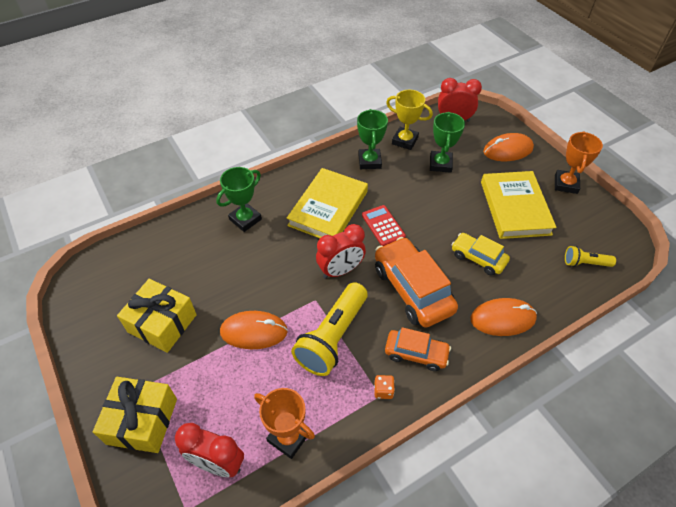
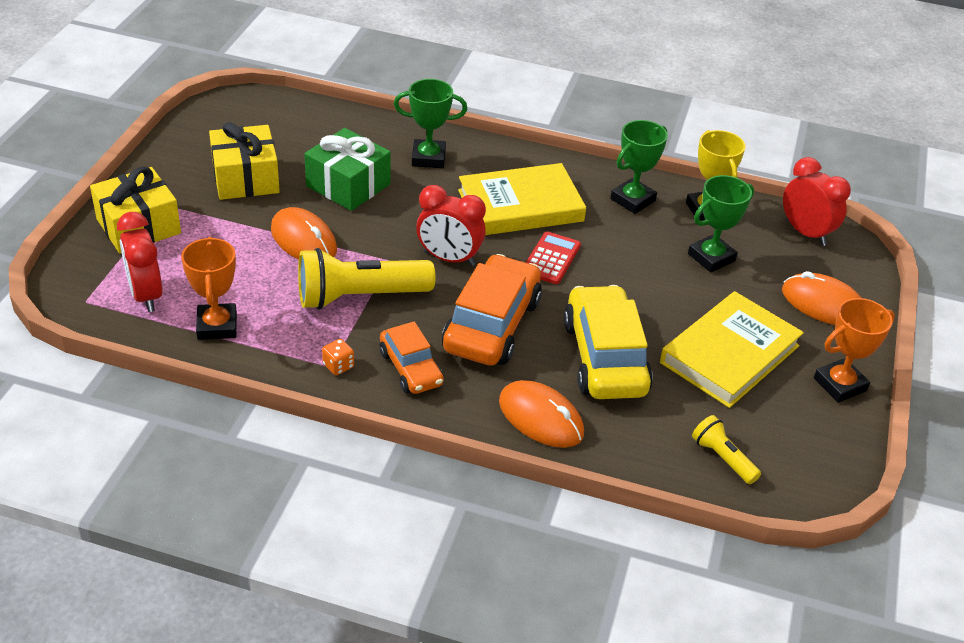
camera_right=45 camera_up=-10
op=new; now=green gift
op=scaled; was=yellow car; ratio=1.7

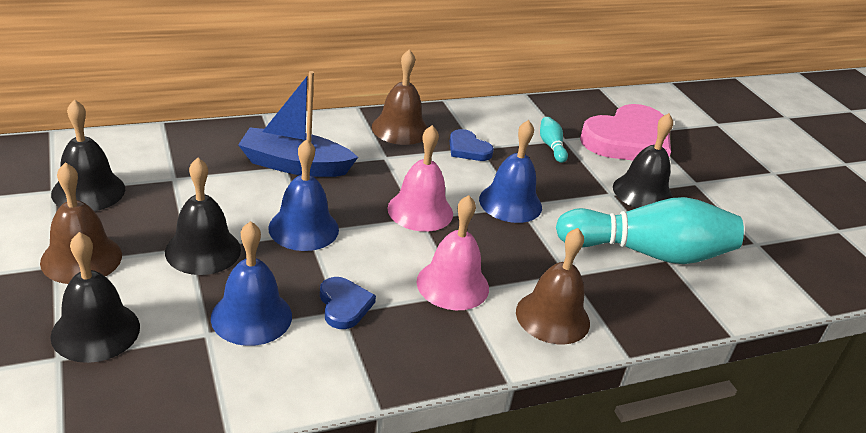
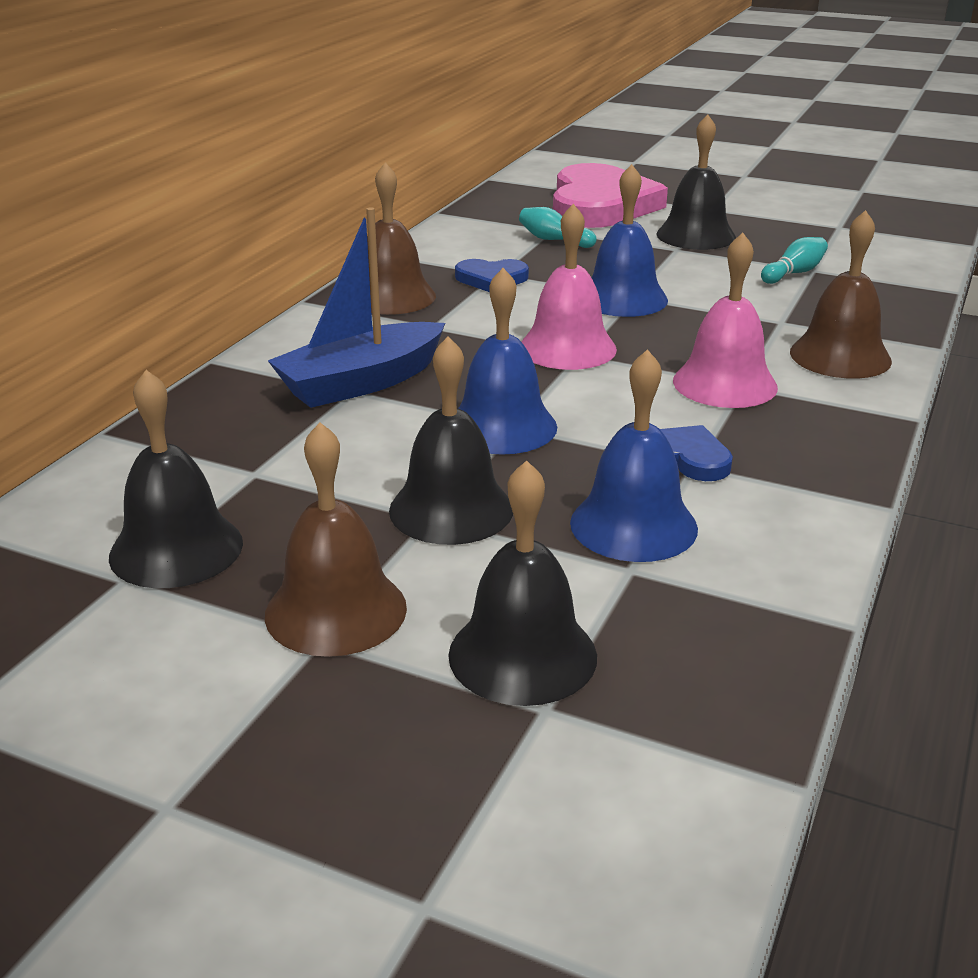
camera_right=-40 camera_up=-5
op=scaled; was=turquoise bowling pin (no. 2 from left); ratio=0.4

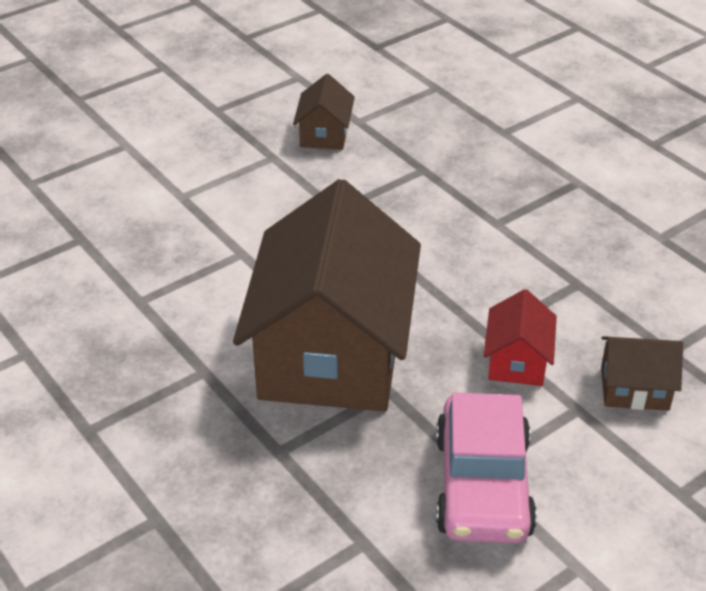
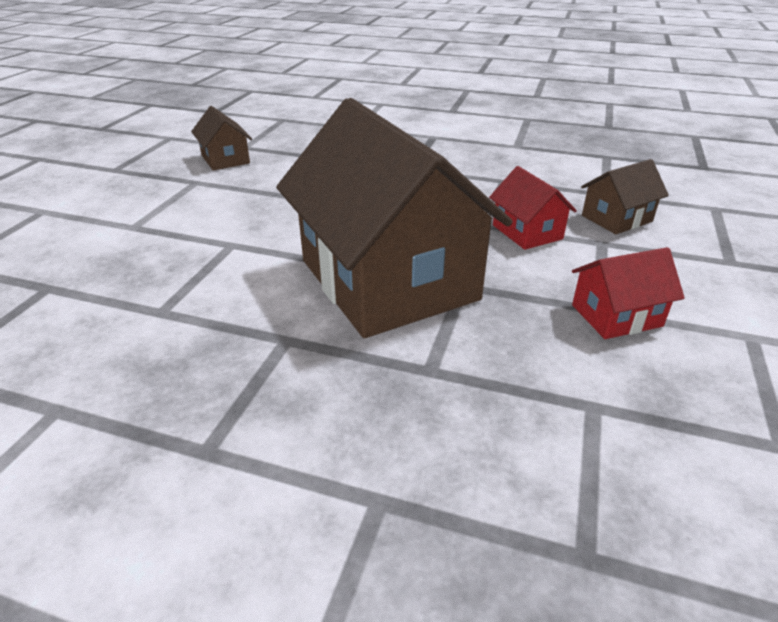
camera_right=-35 camera_up=-5
op=swapped; was=pink car; now=red house (no. 2 from left)

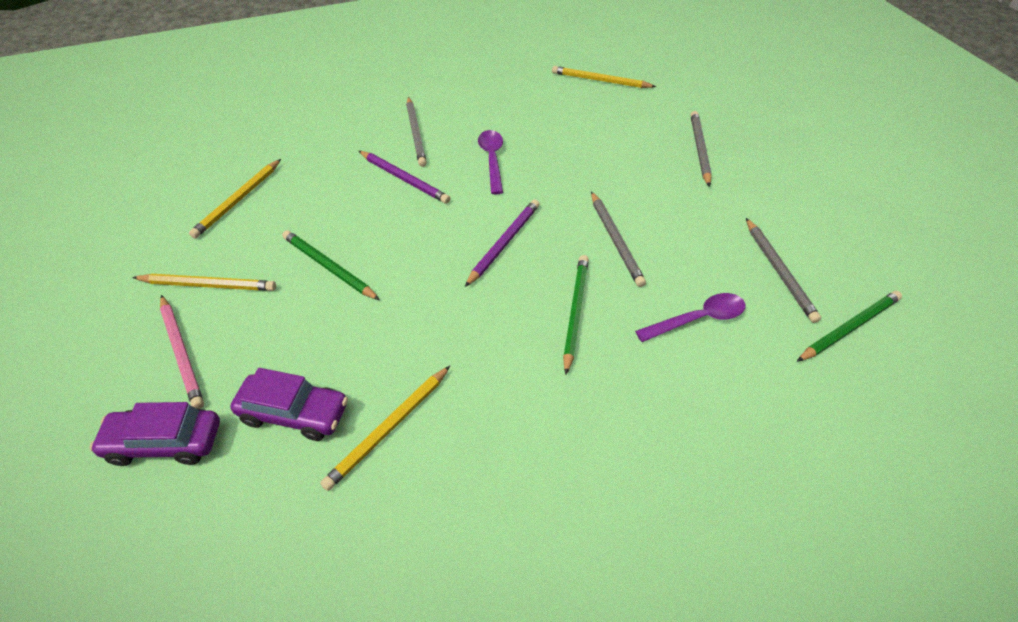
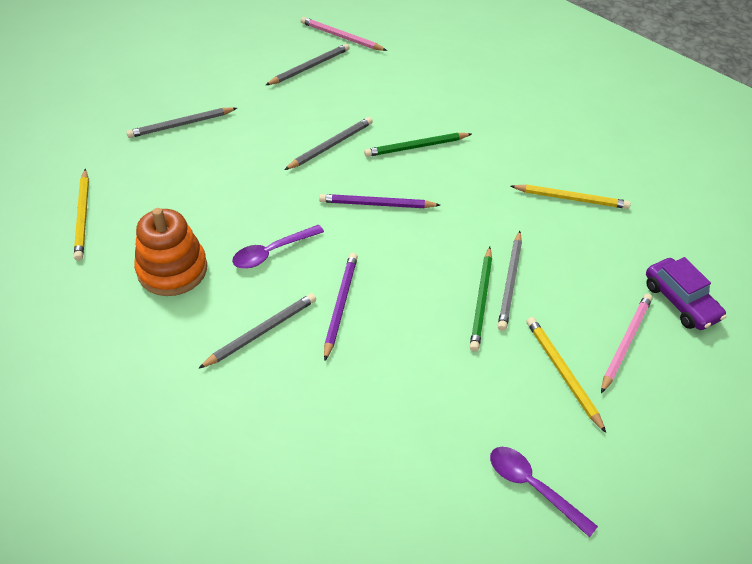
camera_right=-120 camera_up=0
op=gone; was=yellow pencil (no. 2 from left)
op=gone; was=purple car (no. 2 from left)
op=new; now=orange stacking toy
op=new; now=grey pencil (no. 5 from left)
op=shifted; was=purple spoon (no. 2 from left)
op=repainted; was=green pencil (no. 3 from left); now=pink pencil (no. 1 from left)

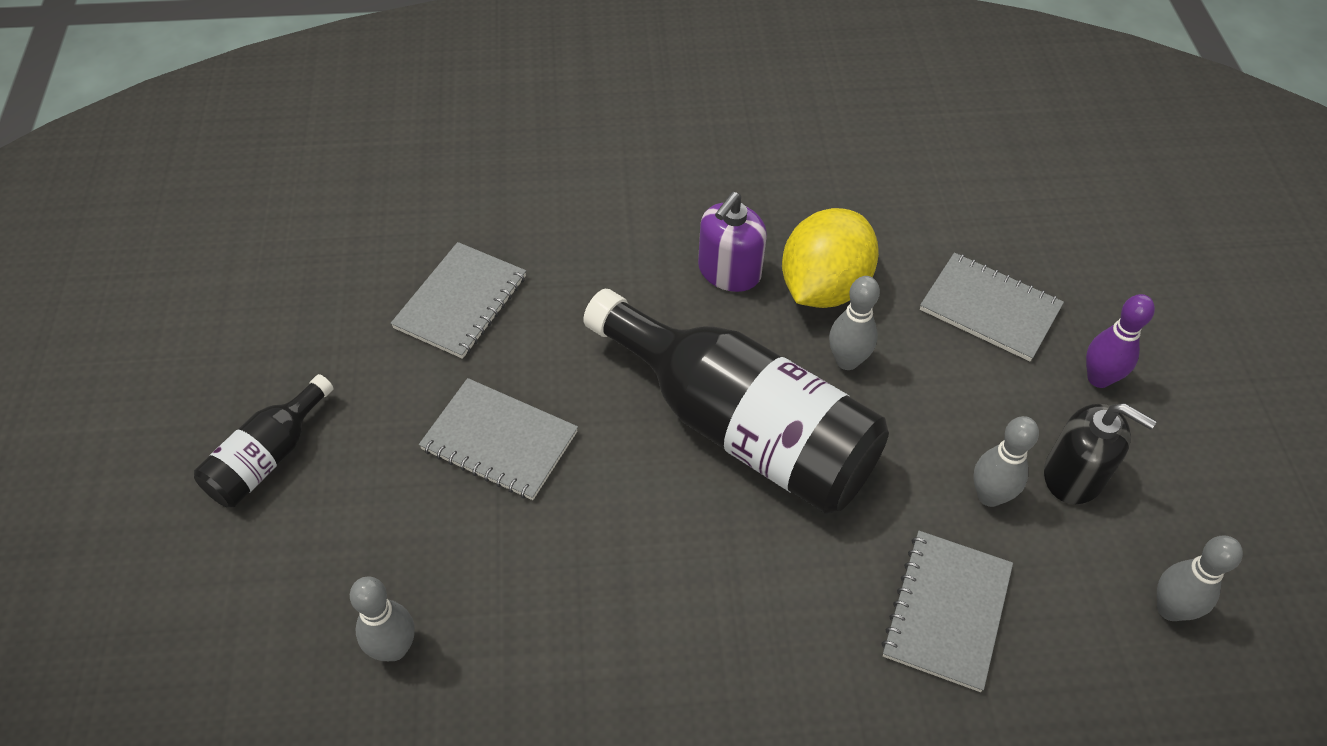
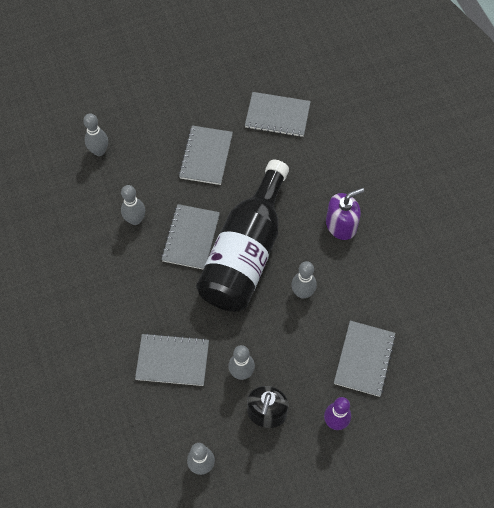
camera_right=75 camera_up=10
op=gone; was=black bottle (no. 1 from left)
op=gone; was=yellow lemon
op=new; now=grey bowling pin (no. 2 from left)
op=new; now=grey notebook (no. 2 from left)
op=rotated; was=purple soap dispenser; clockwise=135

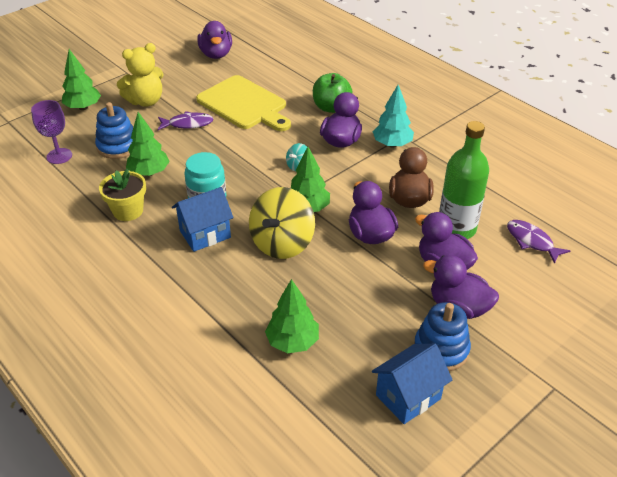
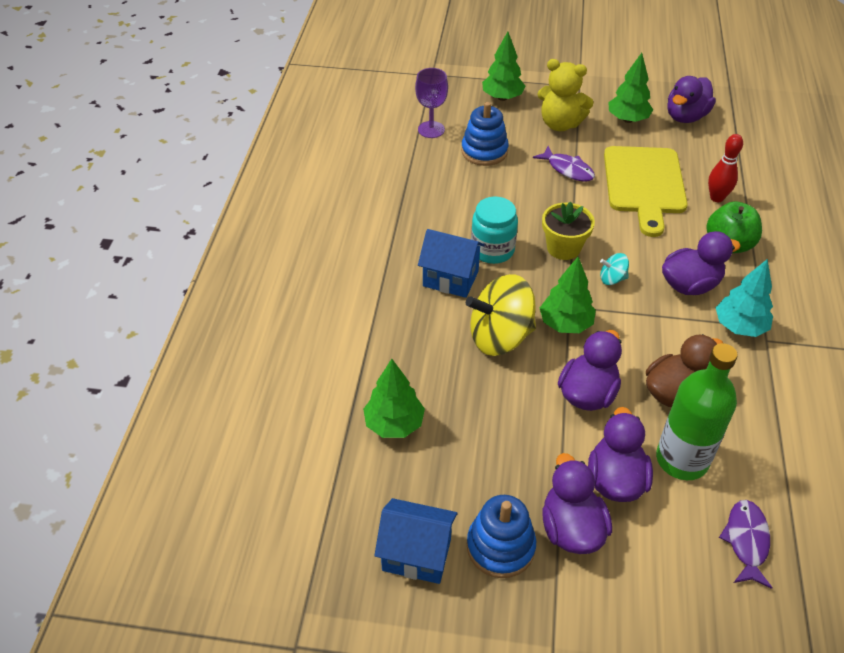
camera_right=50 camera_up=5
op=new; now=red bowling pin
op=shifted; was=yellow flower pot
op=shifted; was=green tree (no. 2 from left in the first image); now=green tree (no. 4 from left)

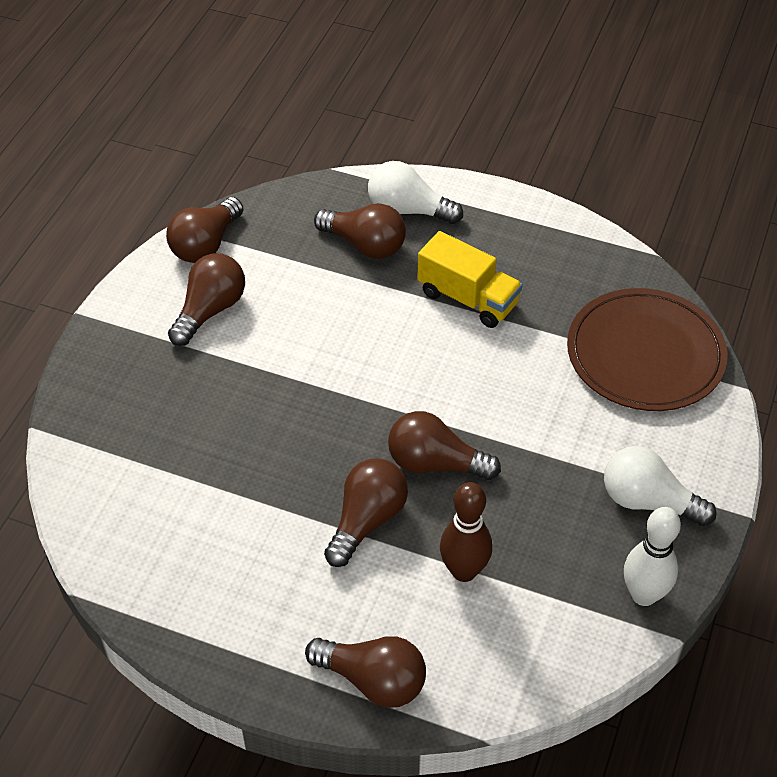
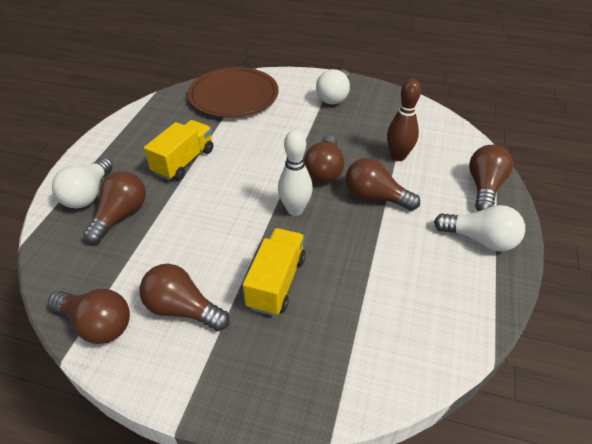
camera_right=-95 camera_up=-5
op=new; now=yellow truck (no. 2 from left)
op=new; now=white light bulb (no. 3 from left)
op=shifted; was=white bowling pin

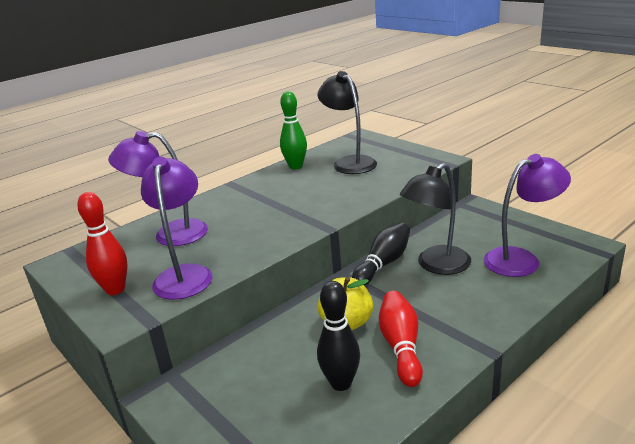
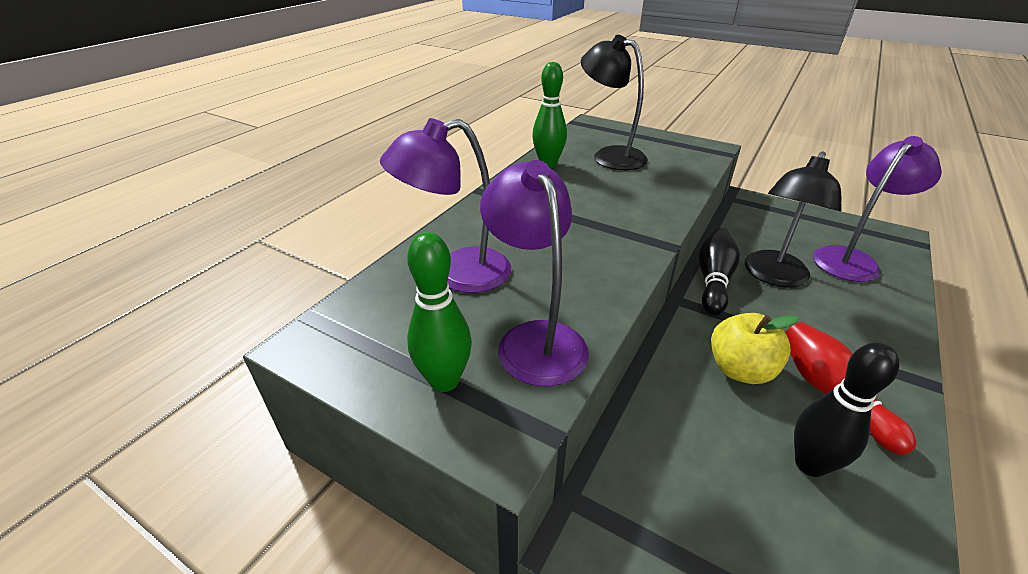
camera_right=-20 camera_up=10
op=repainted; was=red bowling pin (no. 1 from left); now=green bowling pin (no. 1 from left)

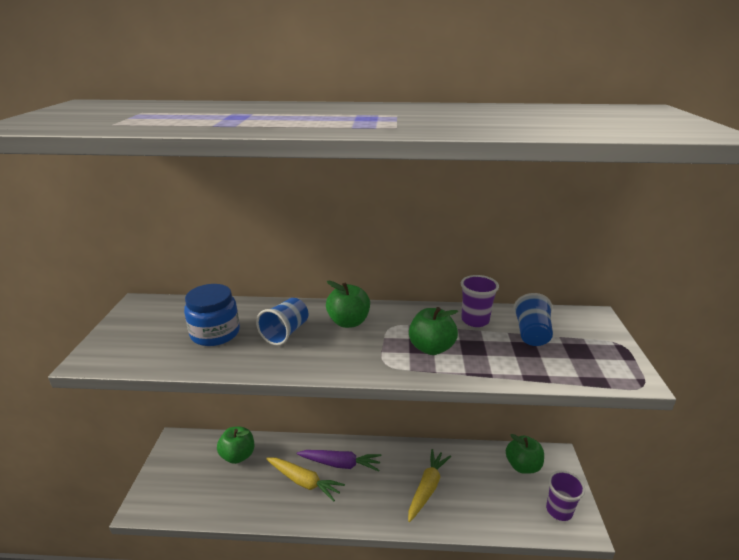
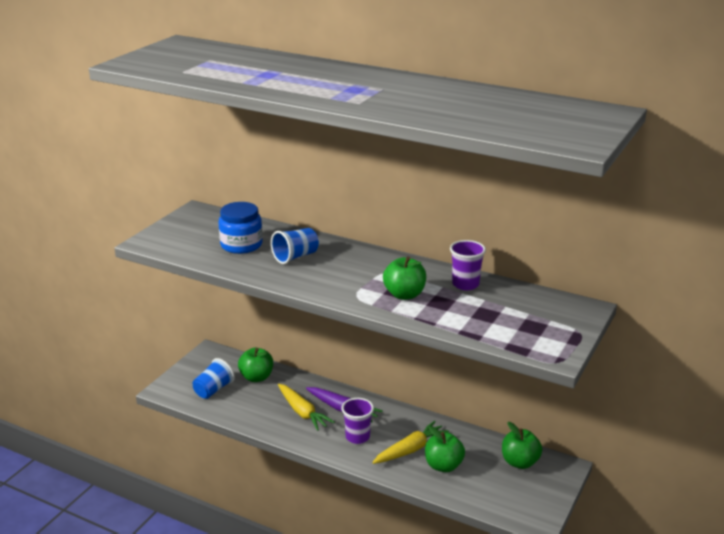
camera_right=25 camera_up=0
op=shifted; was=green apple (no. 2 from left in the first image); now=green apple (no. 3 from left)
op=shifted; was=blue cup (no. 2 from left in the first image); now=blue cup (no. 1 from left)
op=shifted; was=purple cup (no. 2 from left in the first image); now=purple cup (no. 1 from left)

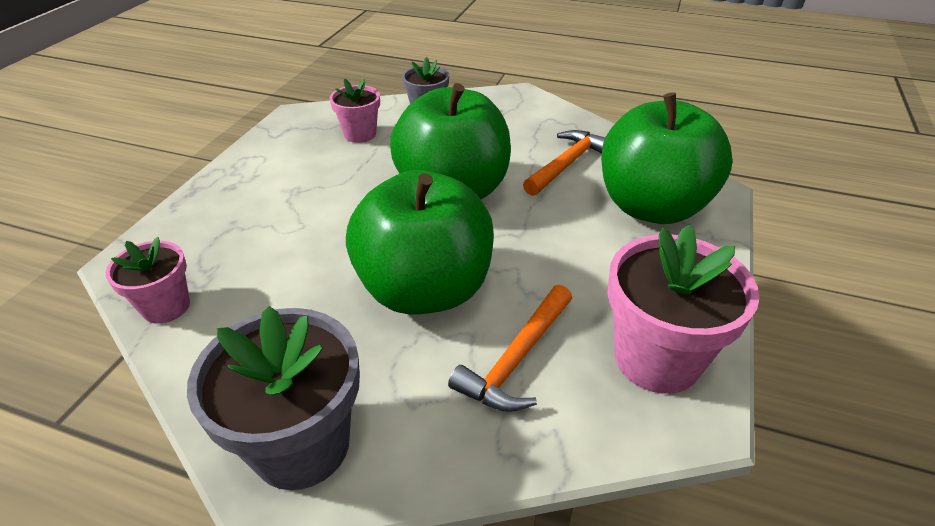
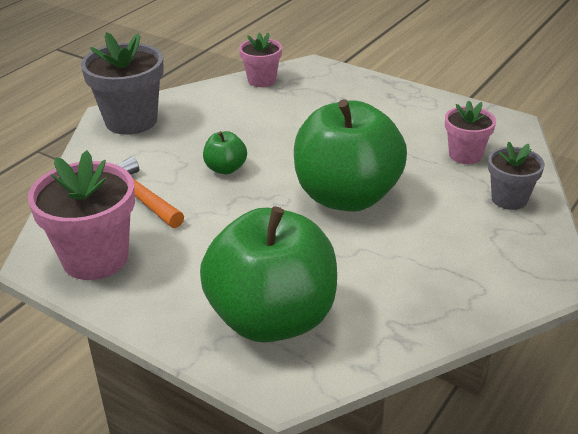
camera_right=105 camera_up=-5
op=gone; was=orange hammer (no. 2 from left)
op=scaled; was=green apple (no. 1 from left); ratio=0.42

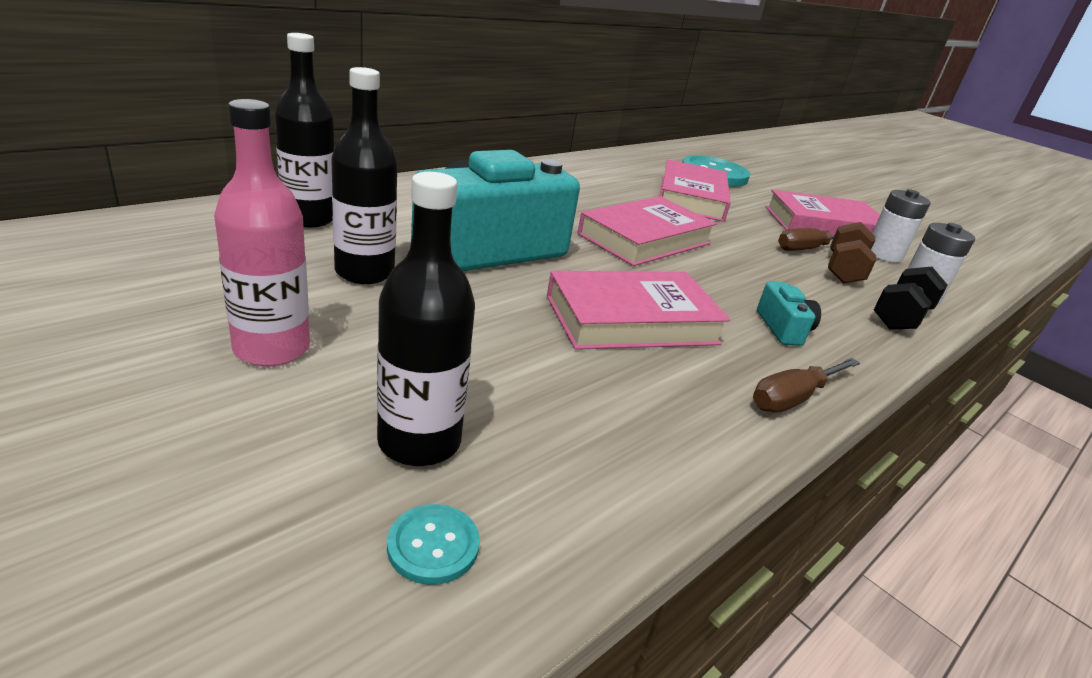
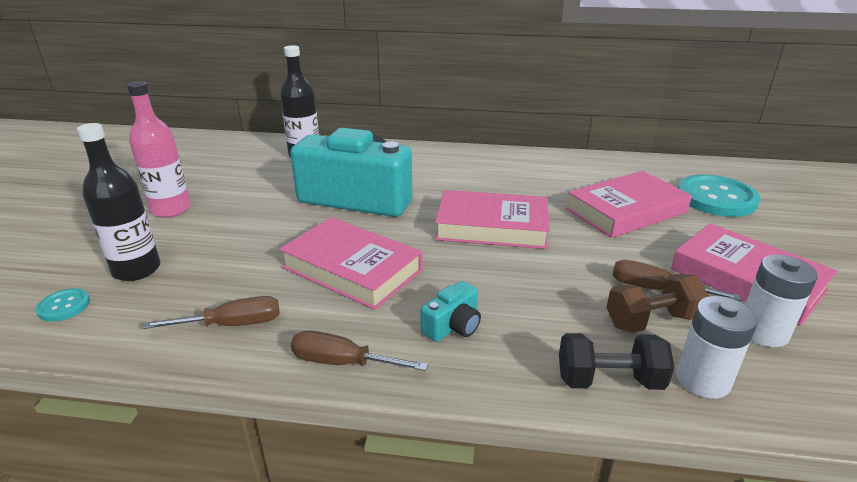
camera_right=55 camera_up=0
op=gone; was=black bottle (no. 2 from left)
op=new; now=brown screwdriver (no. 1 from left)

